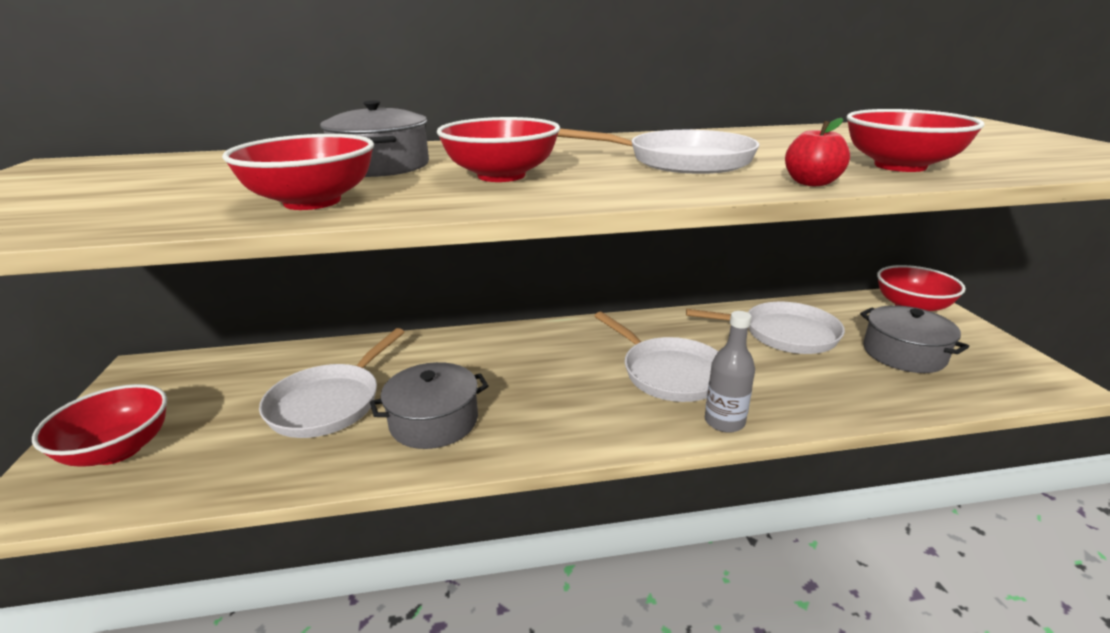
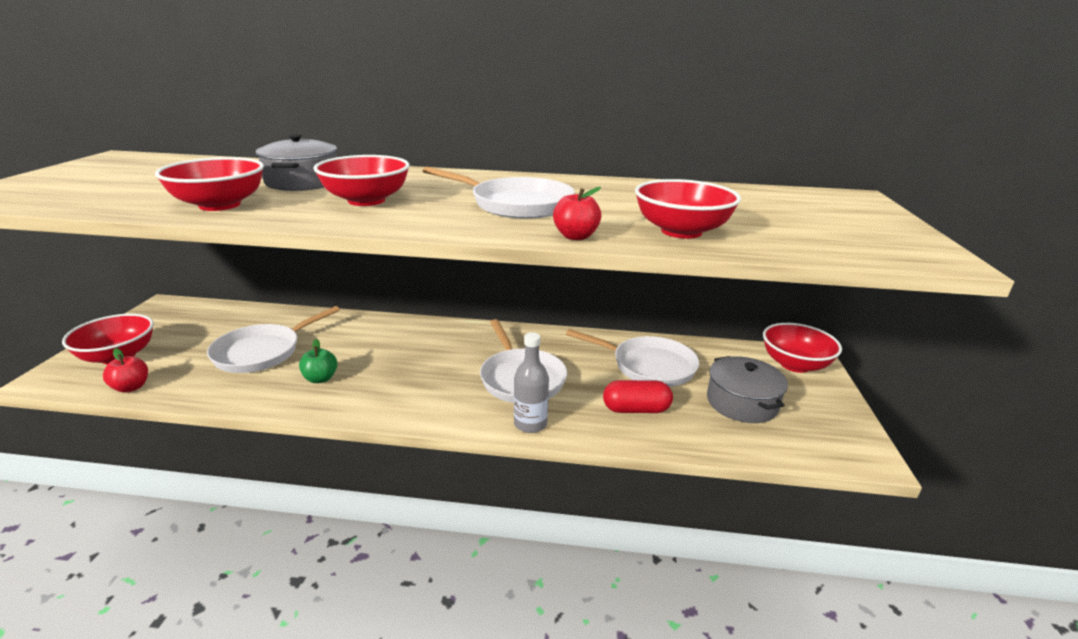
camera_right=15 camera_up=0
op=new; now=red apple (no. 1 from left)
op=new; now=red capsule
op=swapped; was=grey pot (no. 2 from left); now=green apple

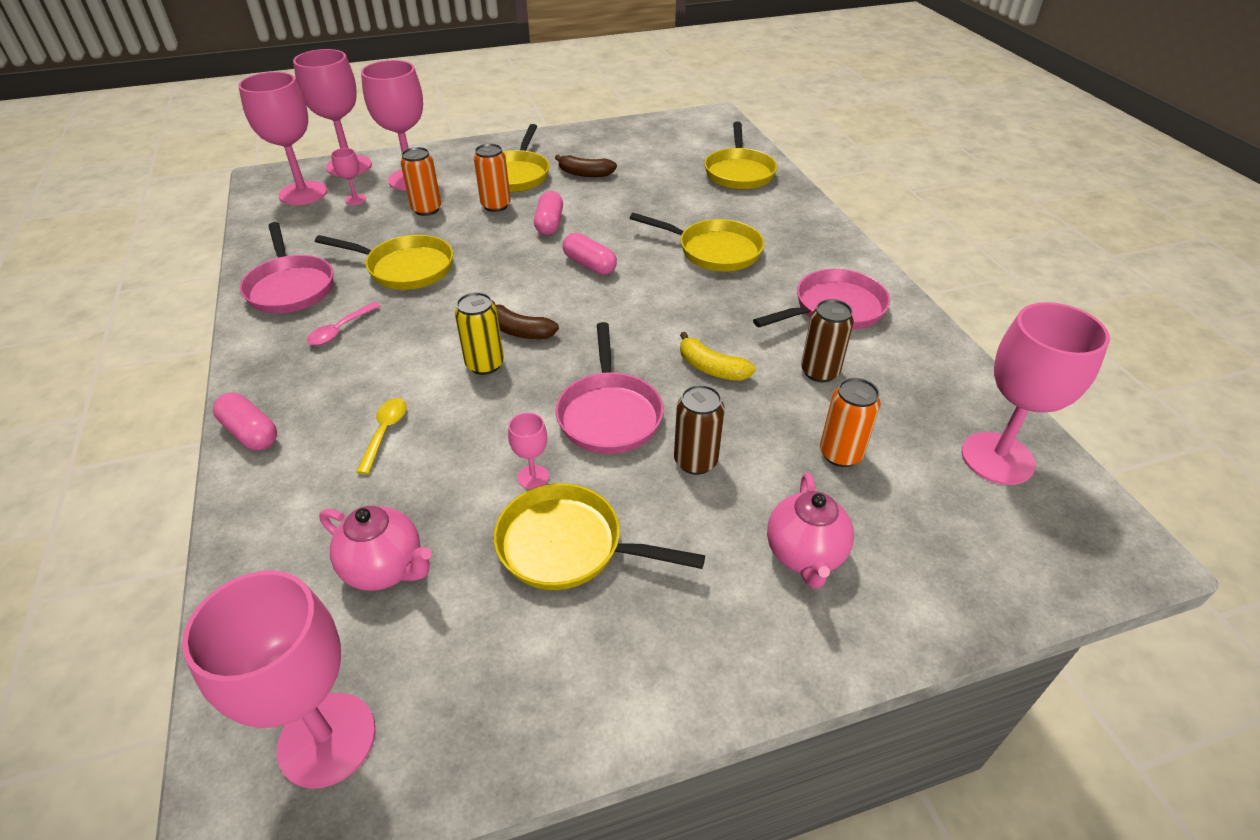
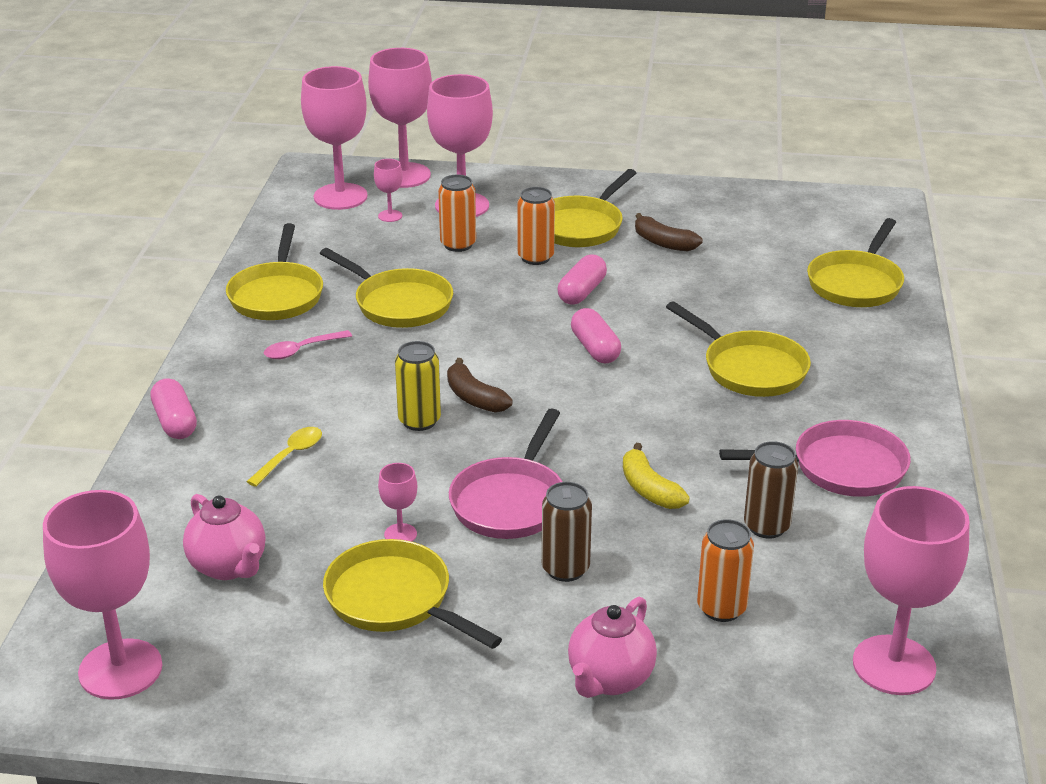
camera_right=25 camera_up=-10
op=repainted; was=pink pan (no. 1 from left); now=yellow pan (no. 1 from left)

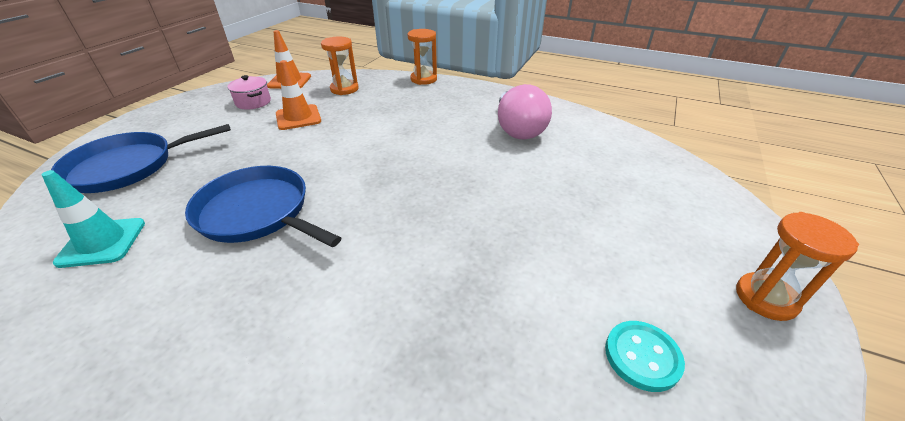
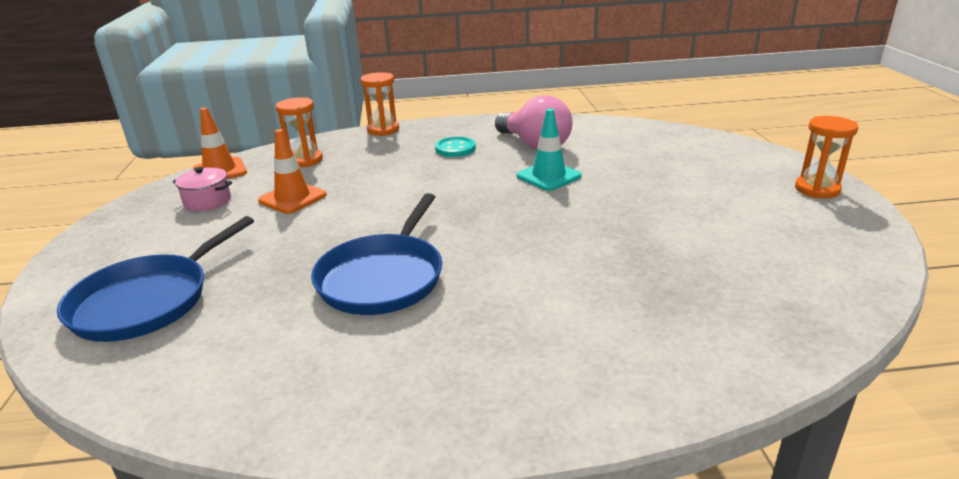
camera_right=-30 camera_up=-10
op=shifted; was=turquoise traffic cone
op=shifted; was=turquoise button
op=rotated; was=blue pan (no. 2 from left); clockwise=-75

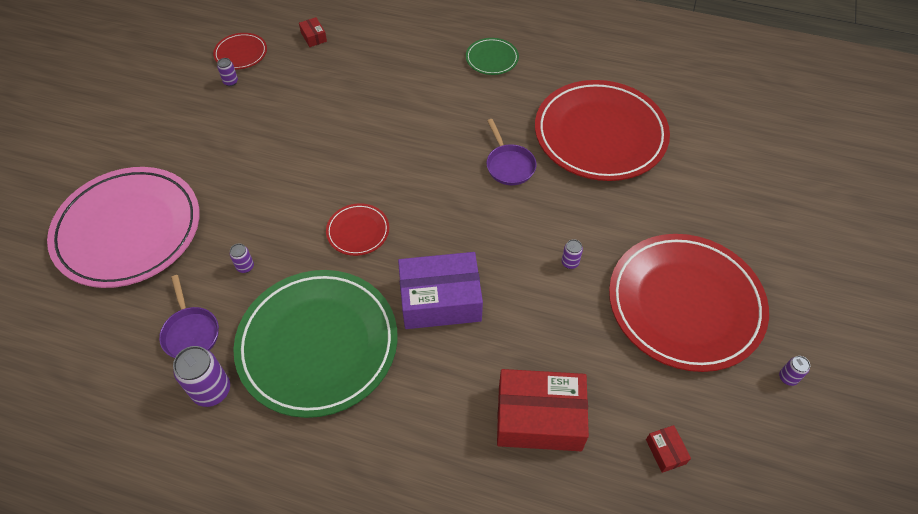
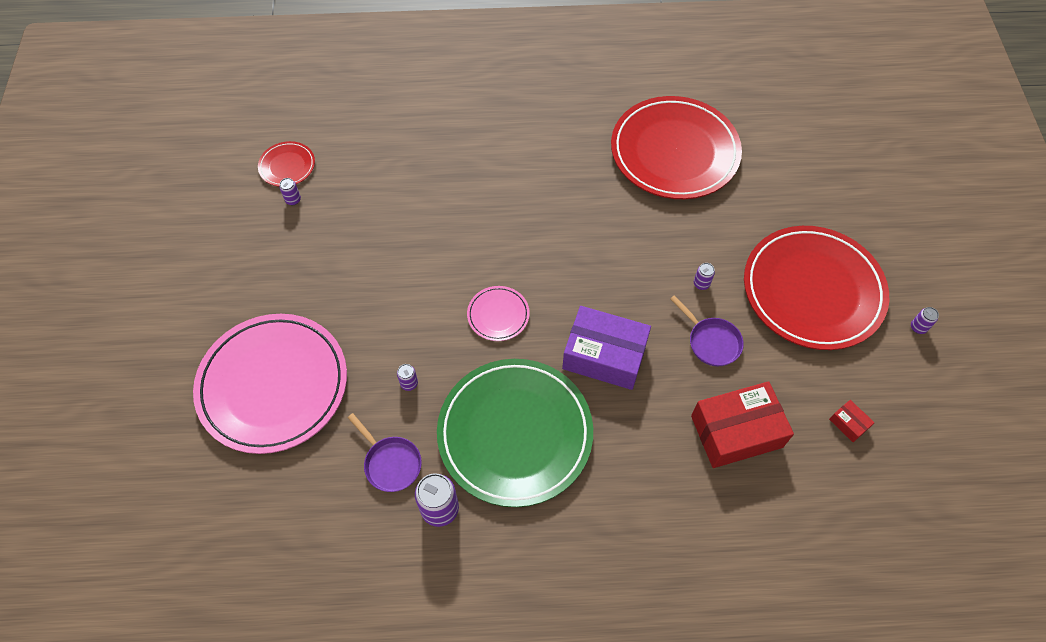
camera_right=-20 camera_up=5
op=gone; was=red box (no. 1 from left)
op=gone; was=green plate (no. 2 from left)
op=shifted; was=purple pan (no. 2 from left)
op=repainted; was=red plate (no. 2 from left); now=pink plate (no. 2 from left)
op=rotated; was=purple box; clockwise=45

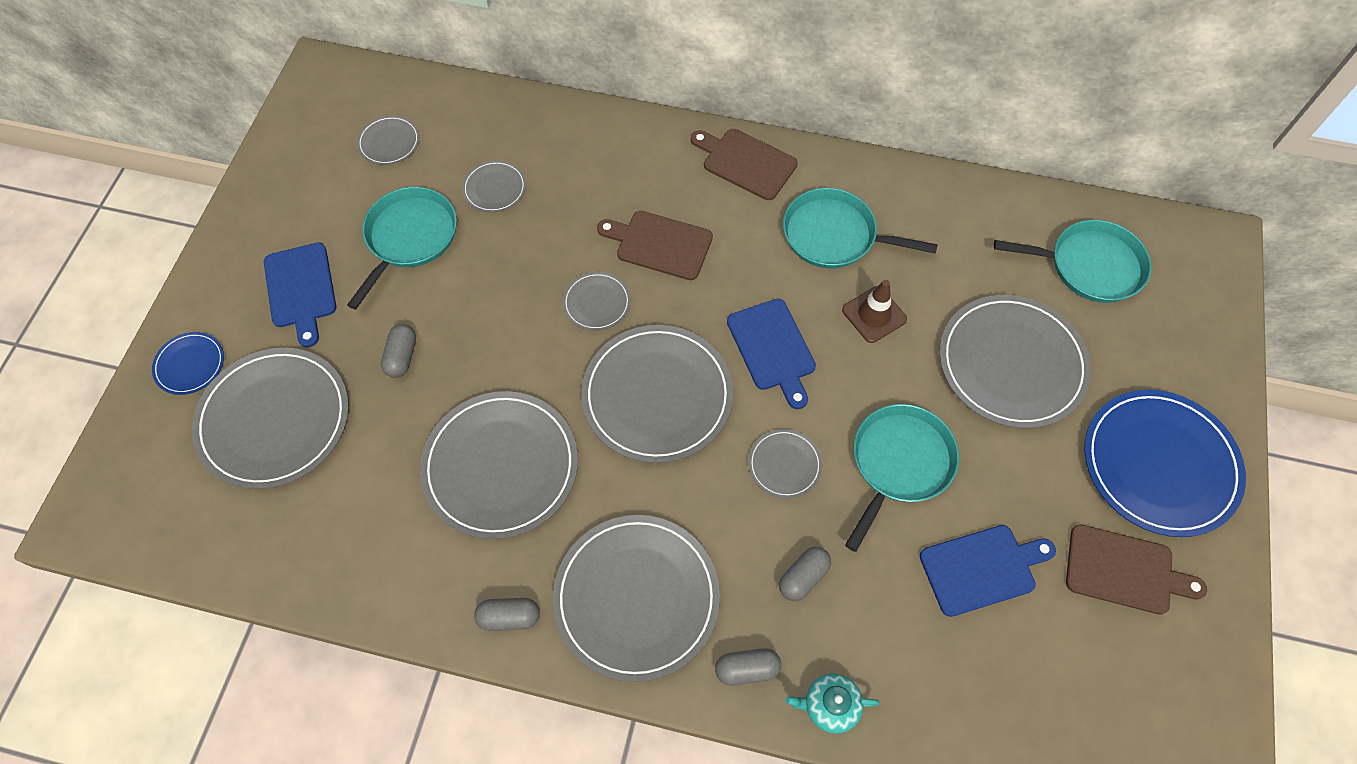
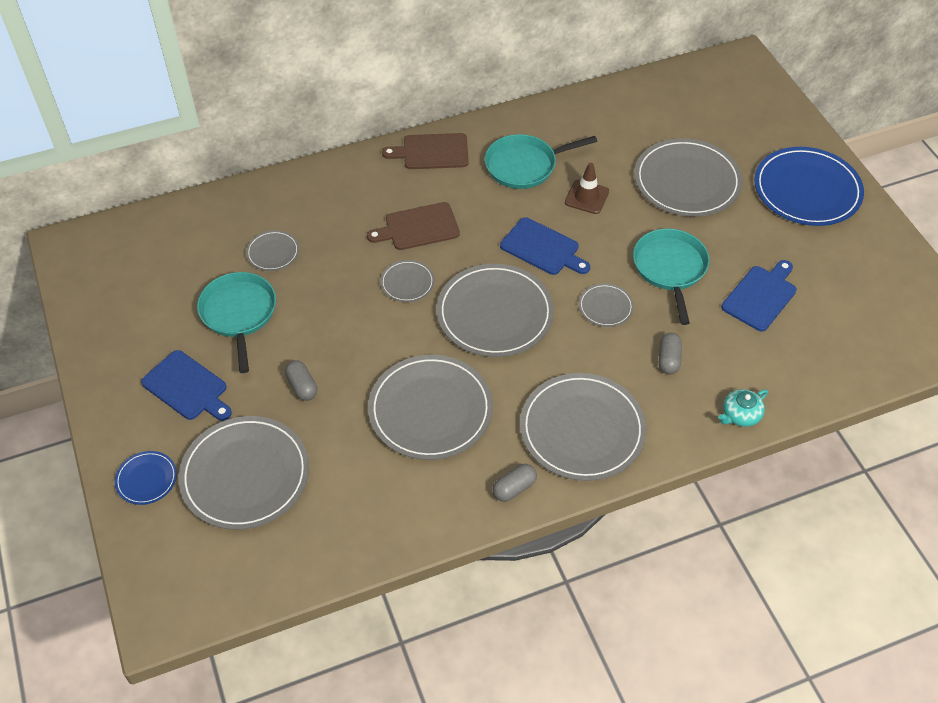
camera_right=-35 camera_up=-10
op=gone; was=grey plate (no. 2 from left)
op=gone; was=grey capsule (no. 3 from left)
op=gone; was=turquoise pan (no. 4 from left)
op=gone; was=brown cutting board (no. 3 from left)

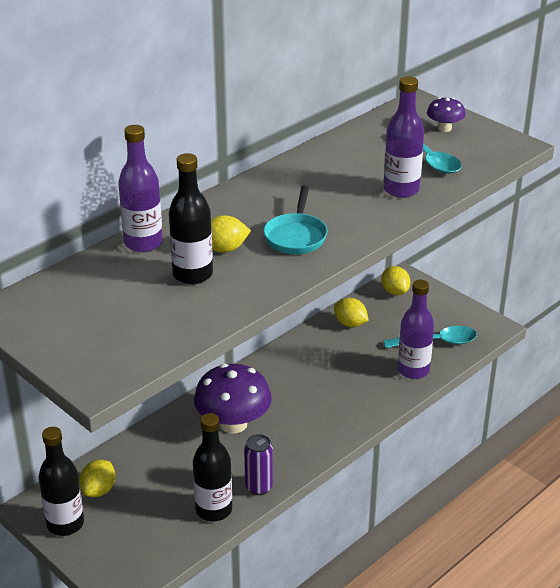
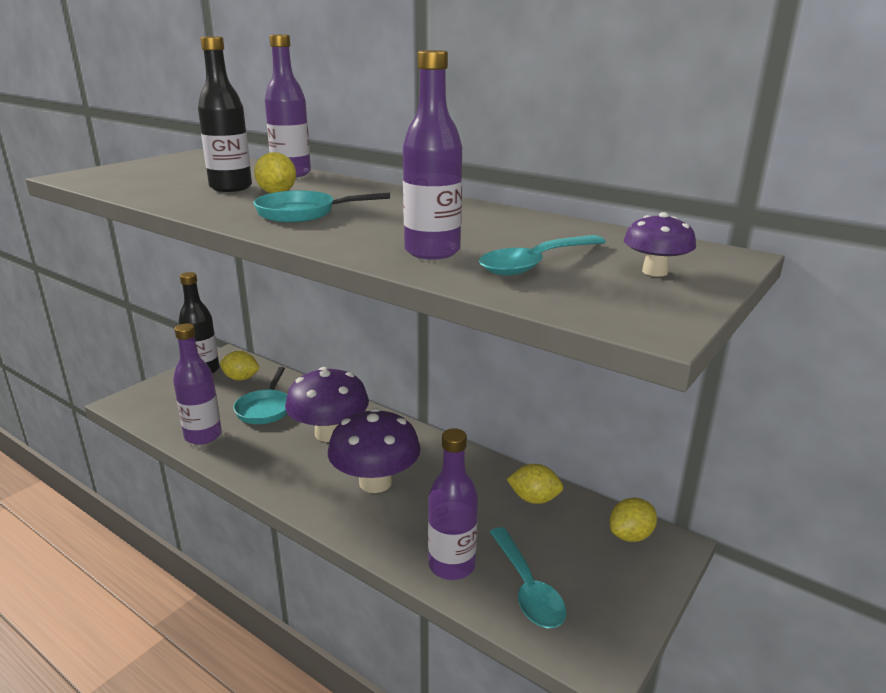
camera_right=80 camera_up=-10
op=gone; was=purple can
op=new; now=turquoise pan (no. 1 from left)
op=new; now=purple mushroom (no. 2 from left)
op=repainted; was=black bottle (no. 3 from left); now=purple bottle (no. 1 from left)
op=rotated; was=yellow lemon (no. 3 from left); clockwise=75

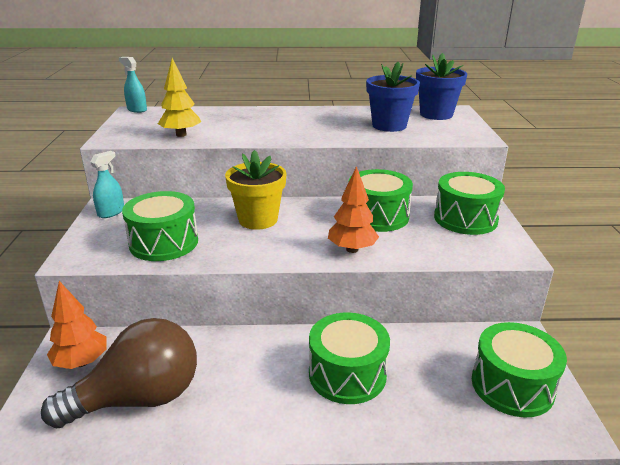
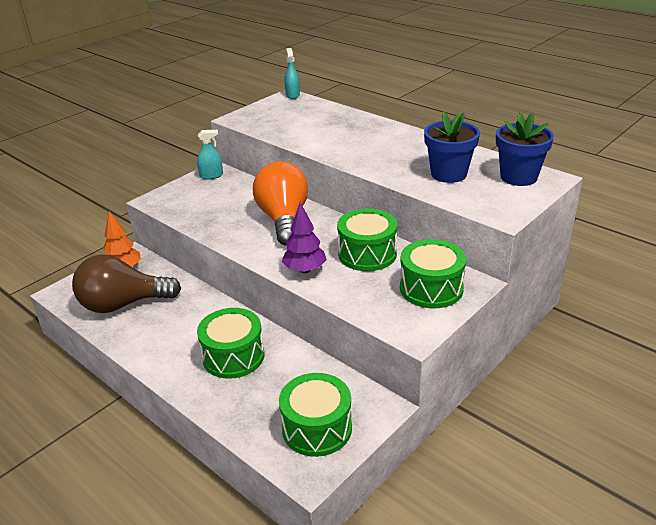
camera_right=45 camera_up=5
op=gone; was=green drum (no. 1 from left)
op=gone; was=yellow tree
op=swapped; was=yellow flower pot; now=orange light bulb
op=repainted; was=orange tree (no. 2 from left); now=purple tree
op=rotated; was=brown light bulb; clockwise=150

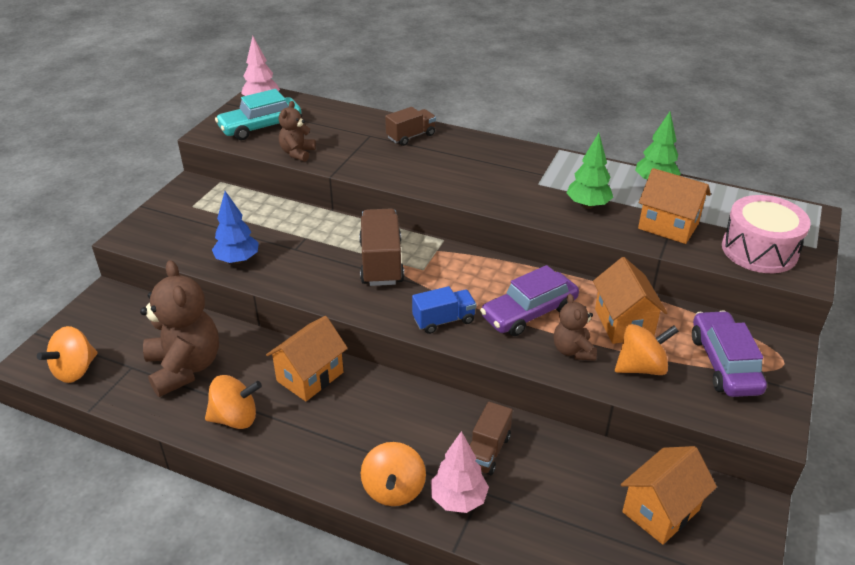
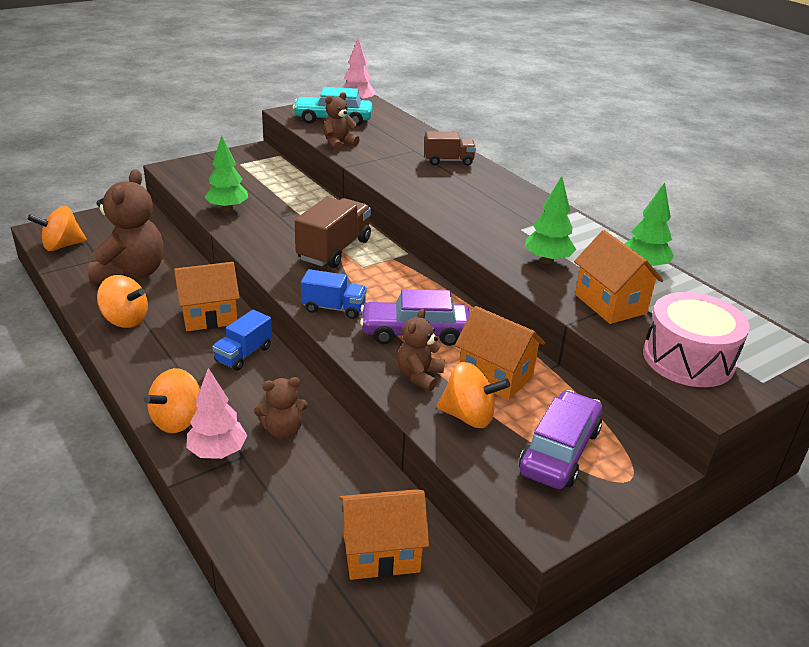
camera_right=30 camera_up=-5
op=new; now=blue truck (no. 1 from left)
op=swapped; was=brown truck (no. 3 from left); now=brown teddy bear (no. 2 from left)
op=repainted; was=blue tree; now=green tree (no. 1 from left)
op=rotated; was=orange house (no. 2 from left in the first image); clockwise=-75

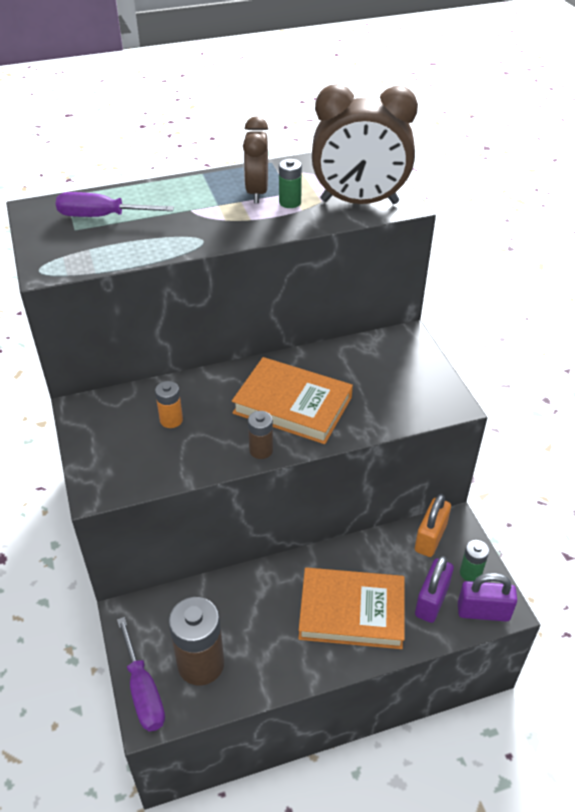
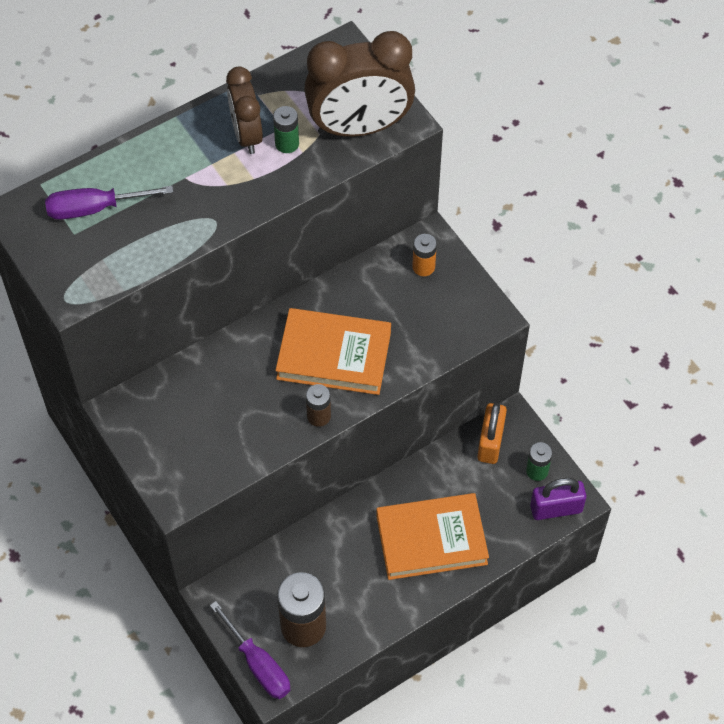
camera_right=-15 camera_up=15
op=gone; was=purple padlock (no. 1 from left)
op=shifted; was=orange battery

